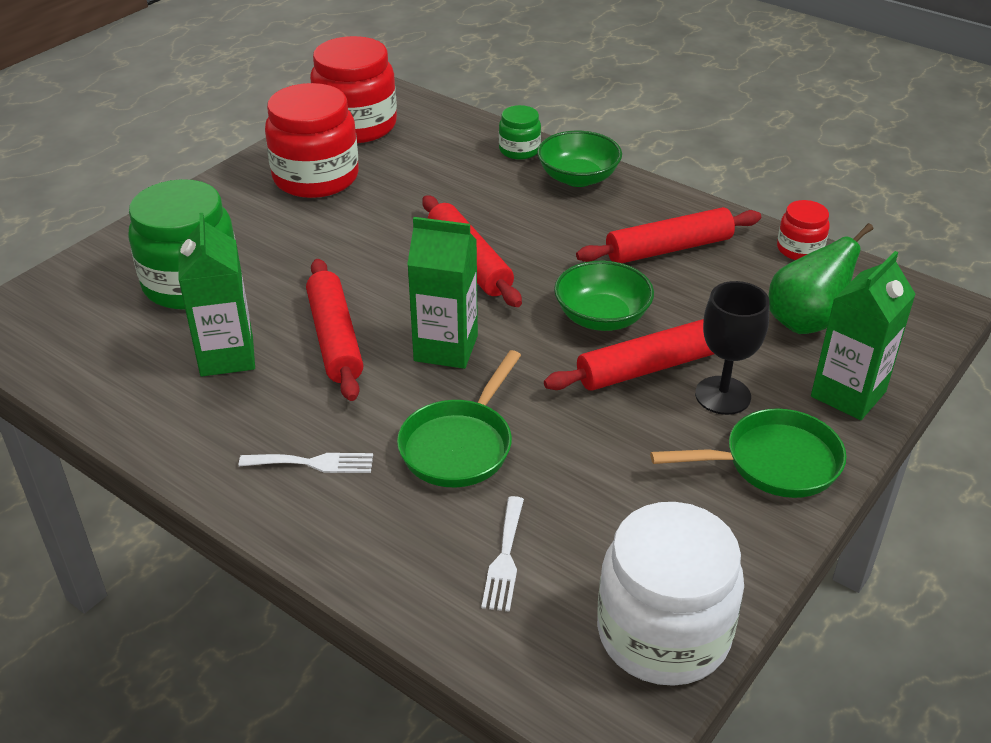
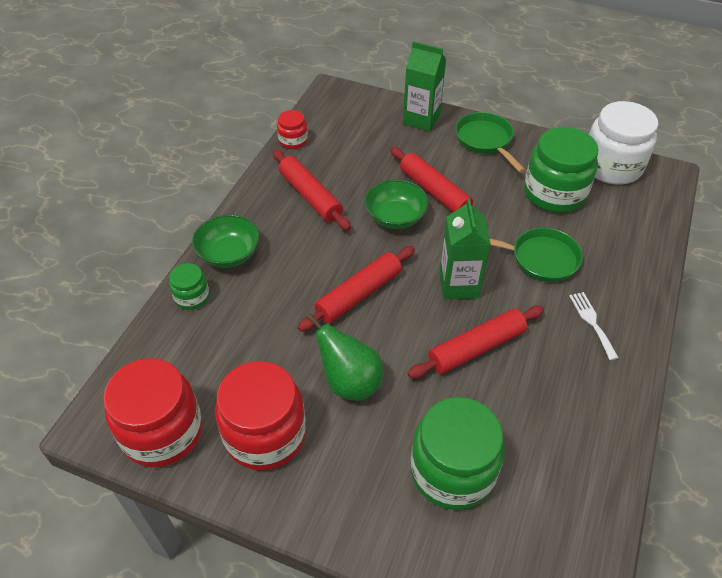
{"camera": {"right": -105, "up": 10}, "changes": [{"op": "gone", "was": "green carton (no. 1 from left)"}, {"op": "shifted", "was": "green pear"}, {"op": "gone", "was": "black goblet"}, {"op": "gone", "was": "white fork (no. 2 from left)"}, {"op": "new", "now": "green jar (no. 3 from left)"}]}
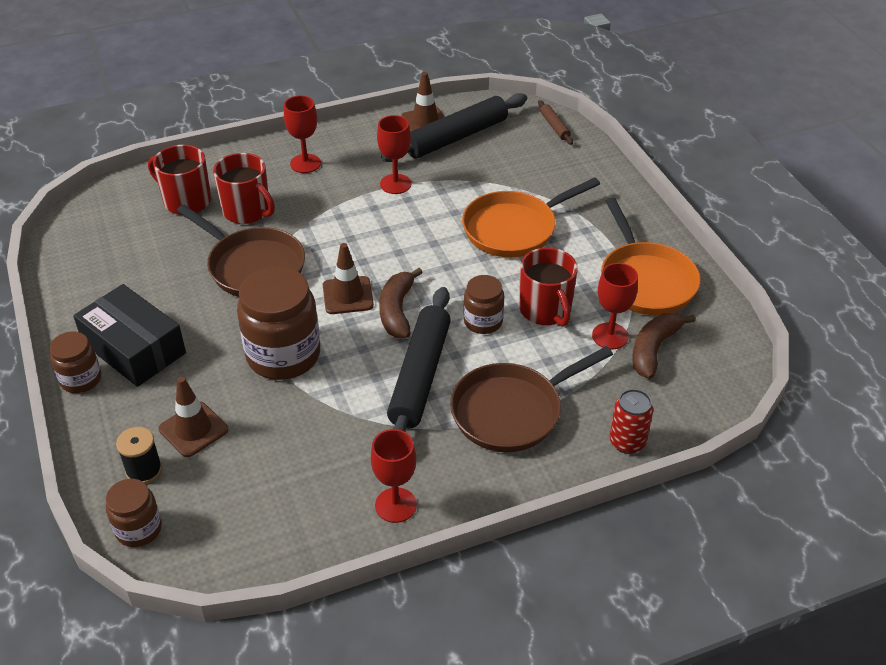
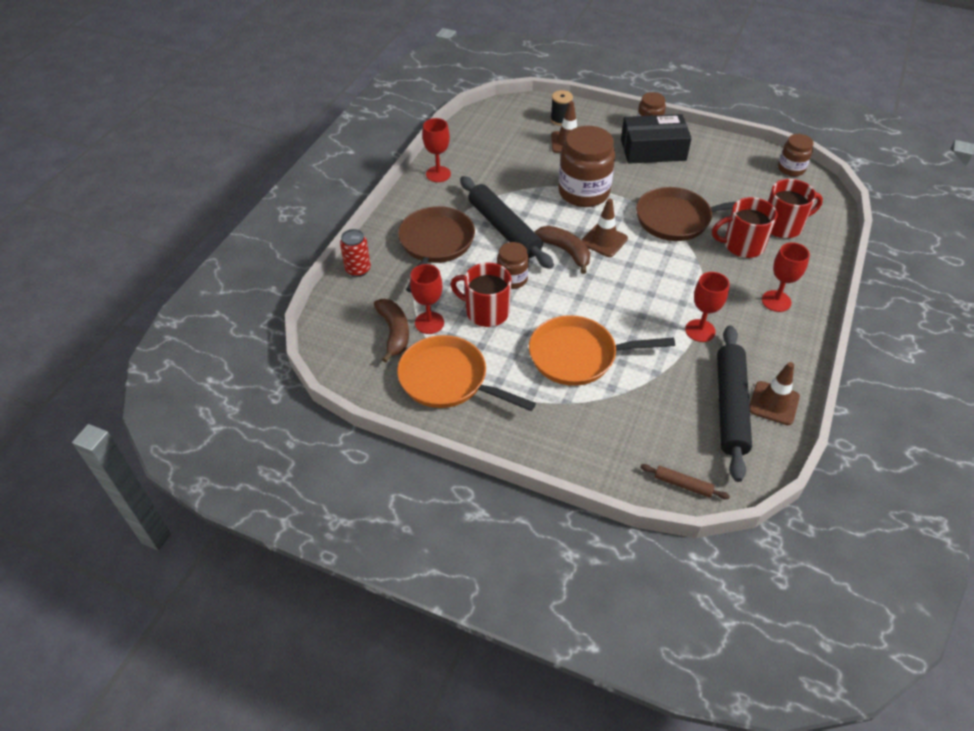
{"camera": {"right": 135, "up": 5}, "changes": [{"op": "rotated", "was": "orange pan (no. 1 from left in the first image)", "clockwise": -105}, {"op": "shifted", "was": "brown jar (no. 2 from left in the first image)", "now": "brown jar (no. 4 from left)"}]}
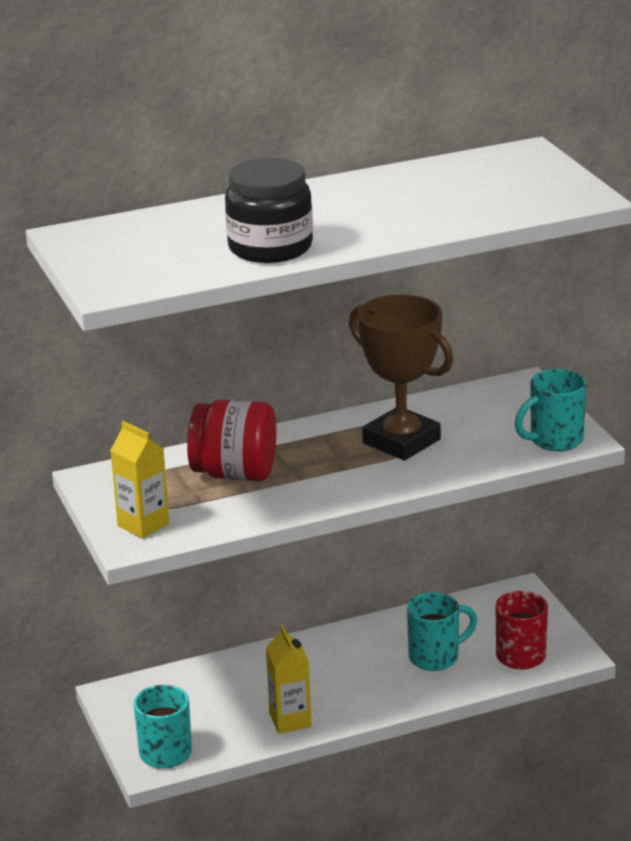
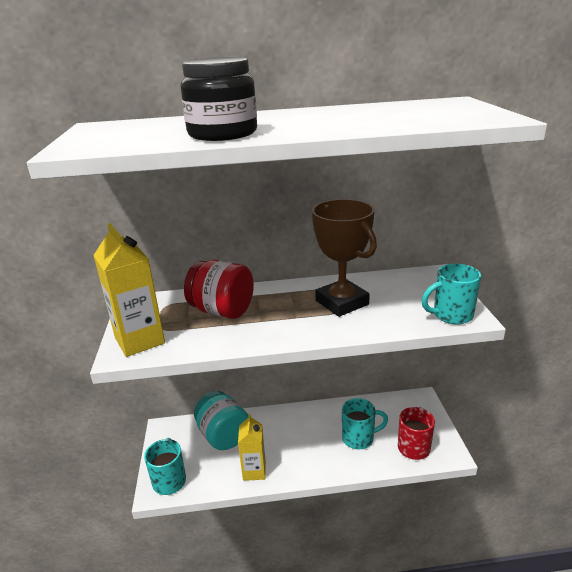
{"camera": {"right": 15, "up": 0}, "changes": [{"op": "scaled", "was": "yellow carton (no. 1 from left)", "ratio": 1.5}, {"op": "new", "now": "turquoise jar"}]}
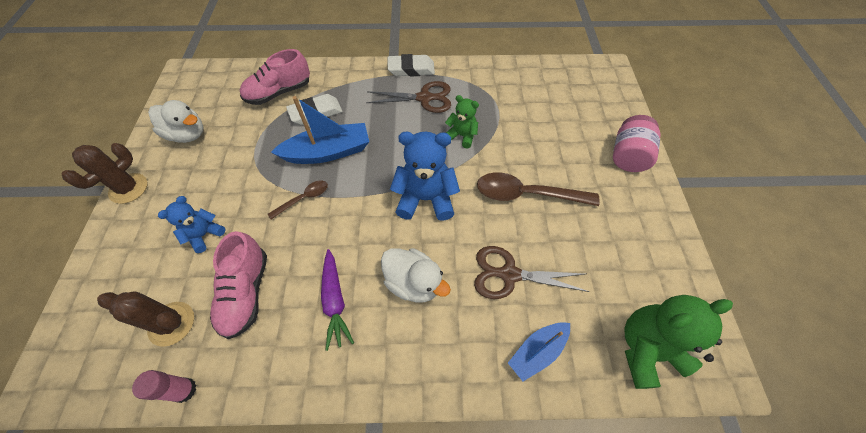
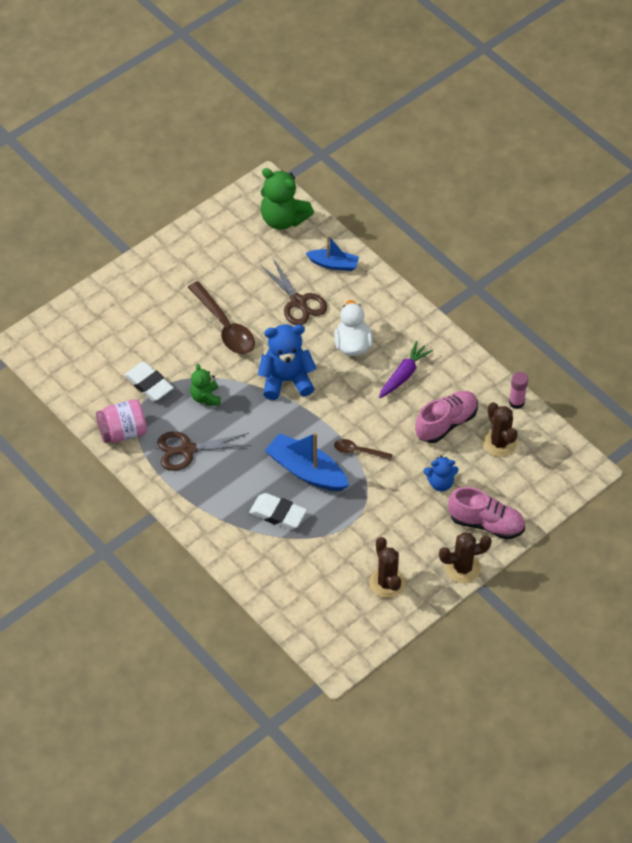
{"camera": {"right": -130, "up": -5}, "changes": [{"op": "shifted", "was": "pink shoe (no. 2 from left)"}, {"op": "shifted", "was": "white eraser (no. 2 from left in the first image)", "now": "white eraser (no. 1 from left)"}, {"op": "rotated", "was": "brown scissors (no. 1 from left)", "clockwise": -60}, {"op": "swapped", "was": "white duck (no. 1 from left)", "now": "brown cactus (no. 1 from left)"}, {"op": "shifted", "was": "pink jar"}, {"op": "rotated", "was": "blue teddy bear (no. 2 from left in the first image)", "clockwise": 120}]}
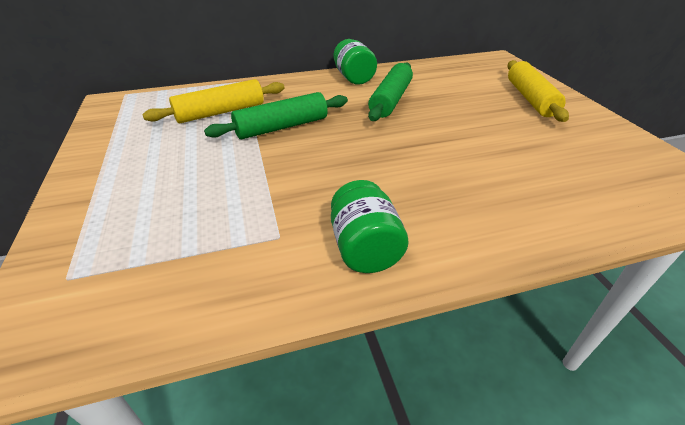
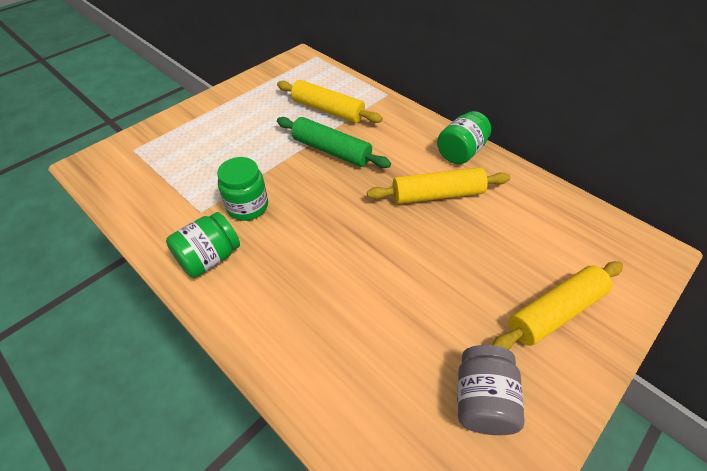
{"camera": {"right": 60, "up": 10}, "changes": [{"op": "repainted", "was": "green rolling pin (no. 2 from left)", "now": "yellow rolling pin (no. 2 from left)"}, {"op": "new", "now": "green jar (no. 2 from left)"}, {"op": "new", "now": "grey jar"}]}
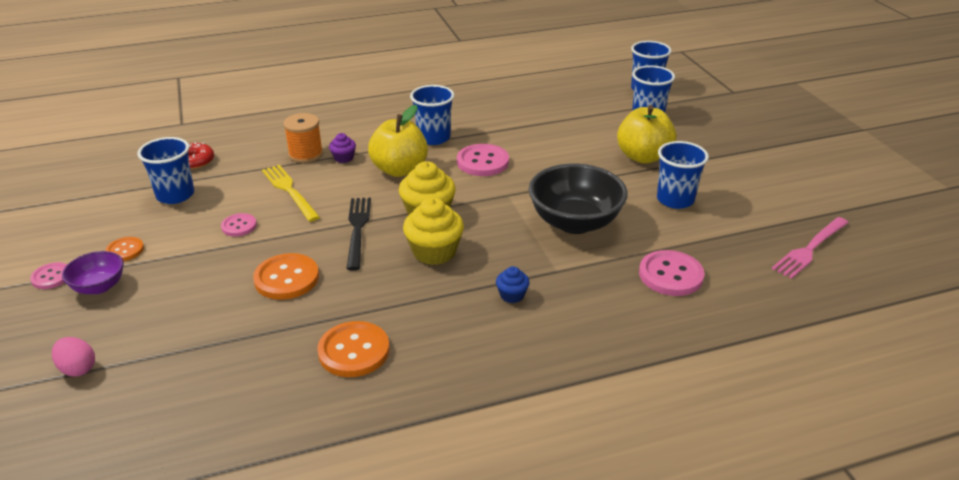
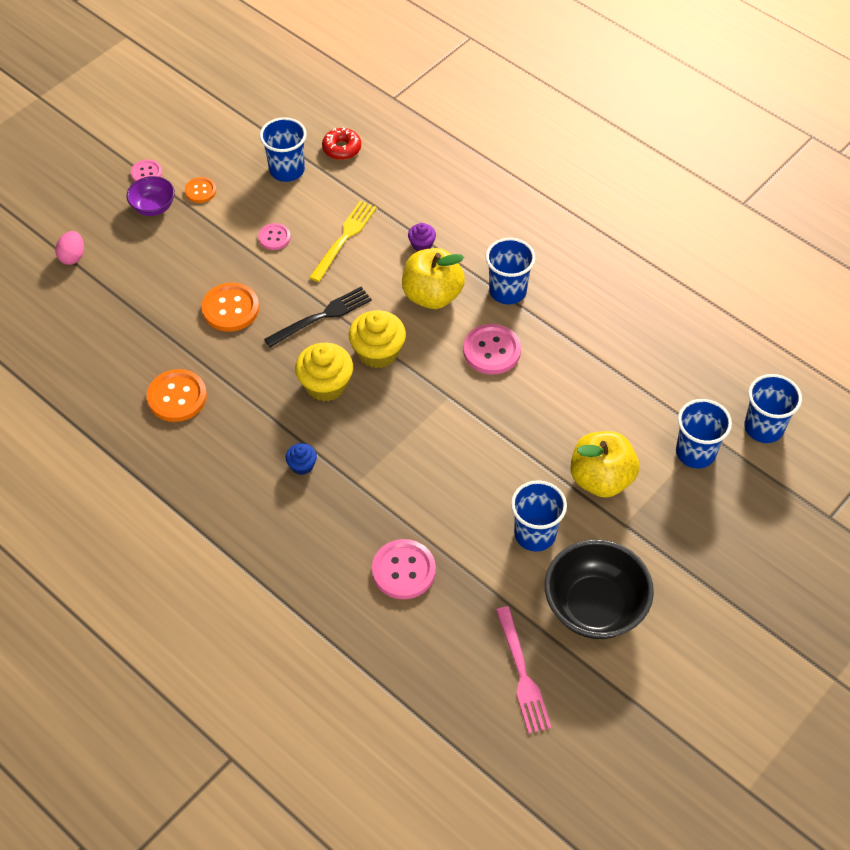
{"camera": {"right": 60, "up": 20}, "changes": [{"op": "gone", "was": "orange spool"}, {"op": "shifted", "was": "black bowl"}, {"op": "rotated", "was": "pink fork", "clockwise": -120}]}
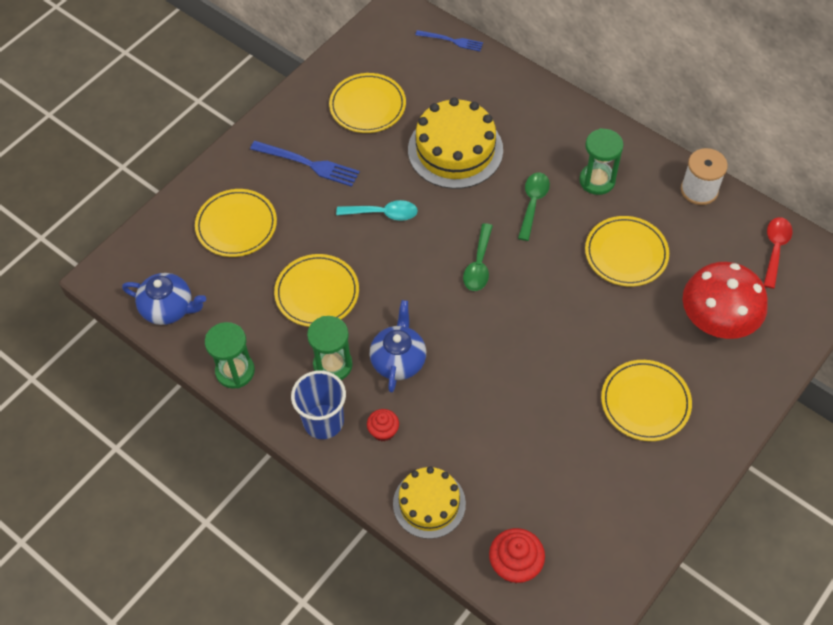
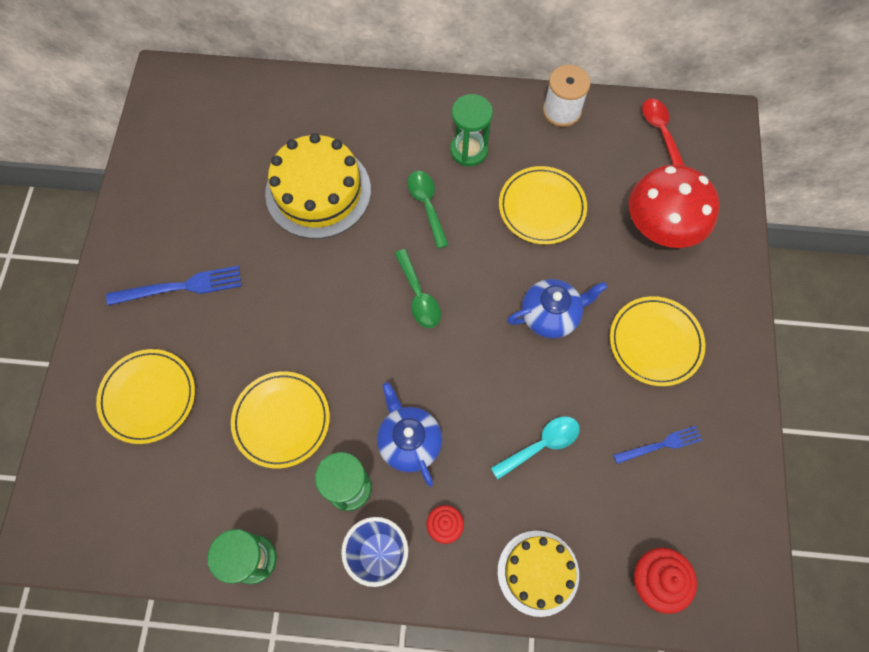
{"camera": {"right": -35, "up": 10}, "changes": [{"op": "shifted", "was": "blue fork (no. 2 from left)"}, {"op": "gone", "was": "yellow plate (no. 3 from left)"}, {"op": "shifted", "was": "turquoise spoon"}, {"op": "shifted", "was": "blue teapot (no. 1 from left in the first image)", "now": "blue teapot (no. 2 from left)"}]}
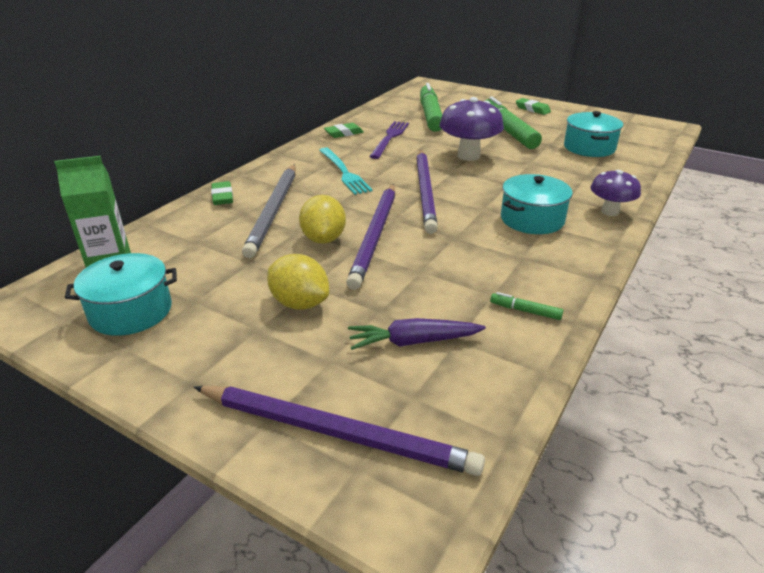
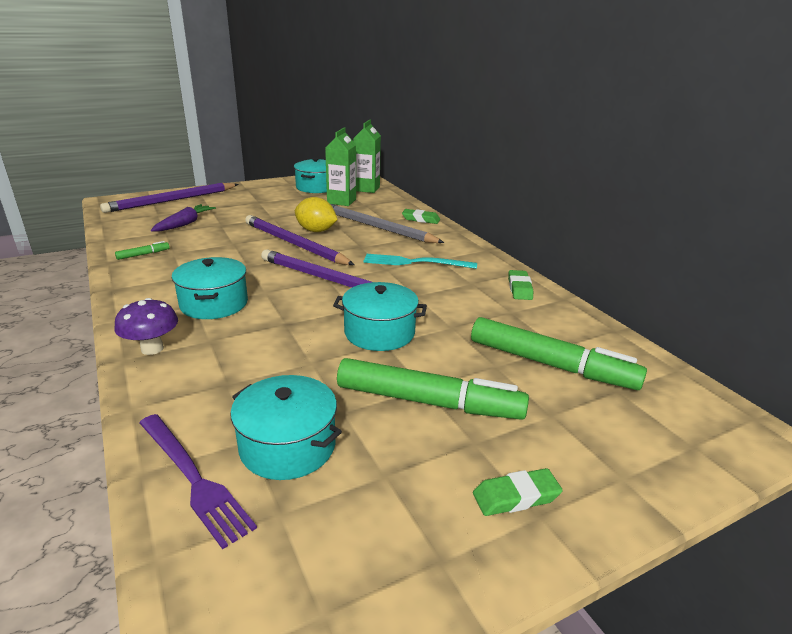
{"camera": {"right": 120, "up": -5}, "changes": [{"op": "swapped", "was": "purple mushroom (no. 1 from left)", "now": "turquoise pot (no. 4 from left)"}, {"op": "shifted", "was": "purple fork"}, {"op": "gone", "was": "yellow lemon (no. 1 from left)"}, {"op": "new", "now": "green carton (no. 1 from left)"}]}
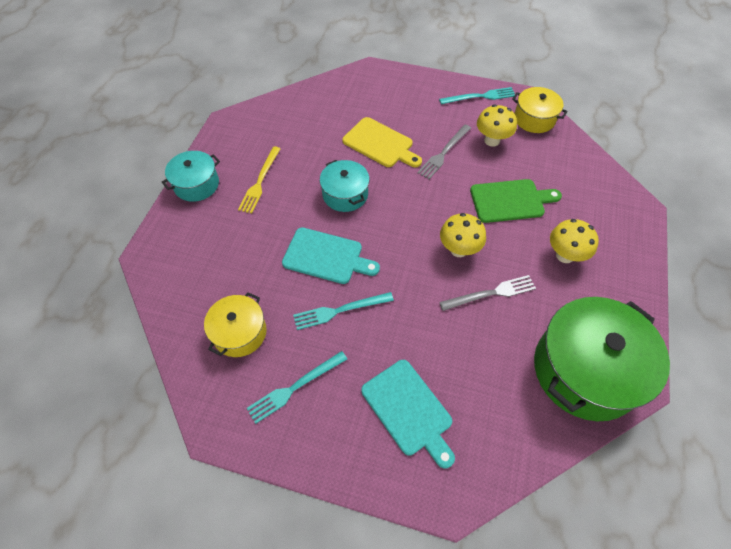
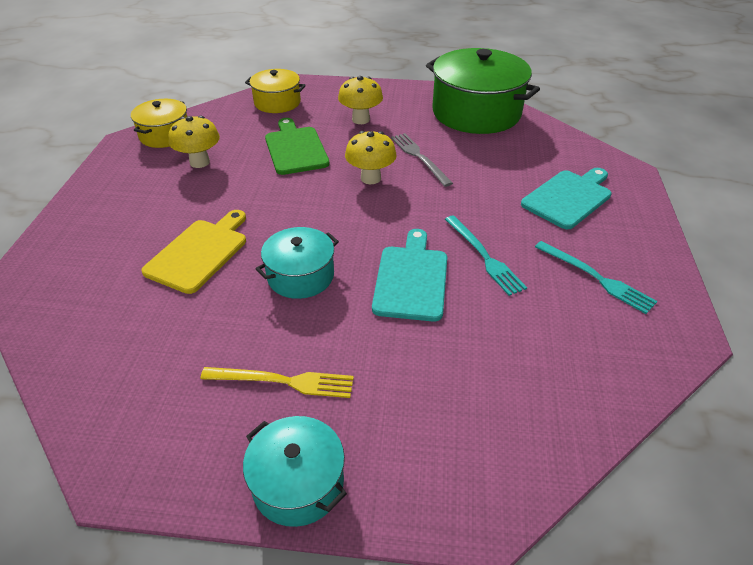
{"camera": {"right": -100, "up": -15}, "changes": [{"op": "gone", "was": "turquoise fork (no. 3 from left)"}, {"op": "gone", "was": "grey fork (no. 1 from left)"}, {"op": "shifted", "was": "yellow pot (no. 1 from left in the first image)", "now": "yellow pot (no. 2 from left)"}]}
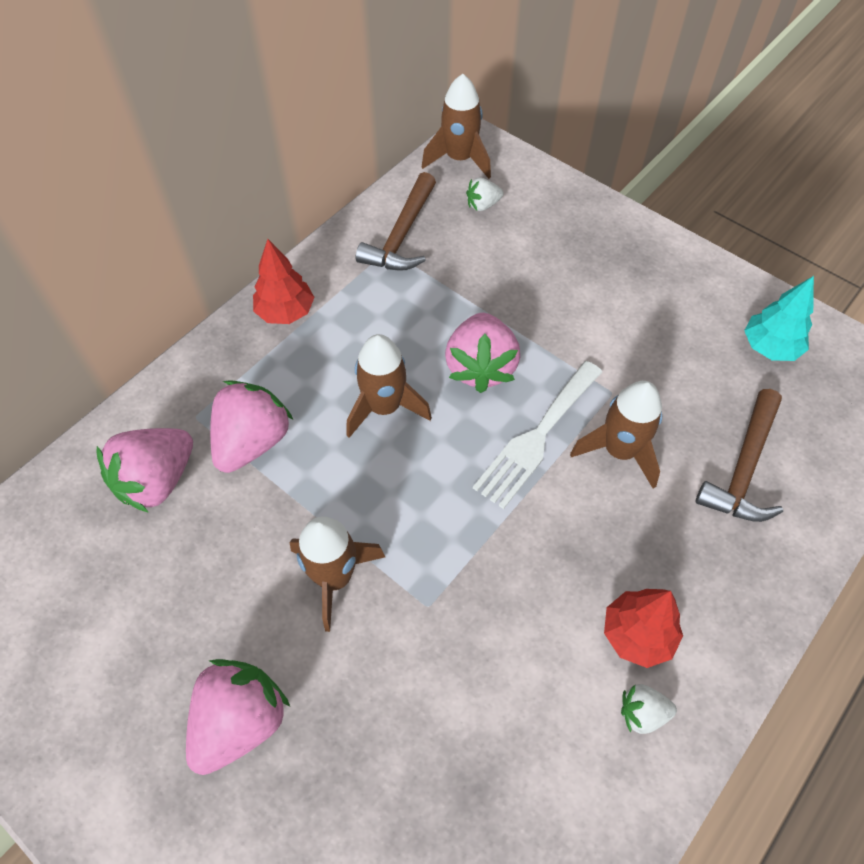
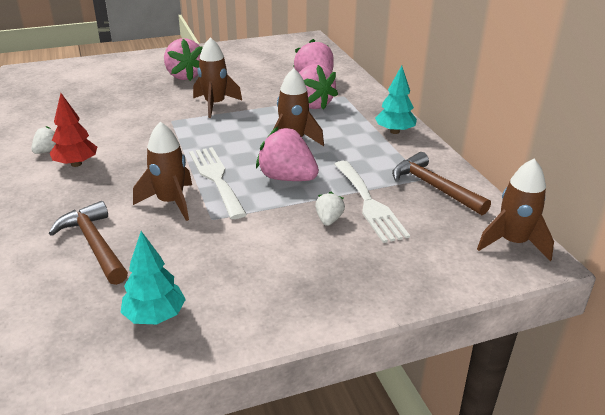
{"camera": {"right": 120, "up": -25}, "changes": [{"op": "shifted", "was": "white strawberry (no. 1 from left in the first image)", "now": "white strawberry (no. 2 from left)"}, {"op": "repainted", "was": "red tree (no. 1 from left)", "now": "turquoise tree (no. 2 from left)"}, {"op": "new", "now": "white fork (no. 2 from left)"}]}
